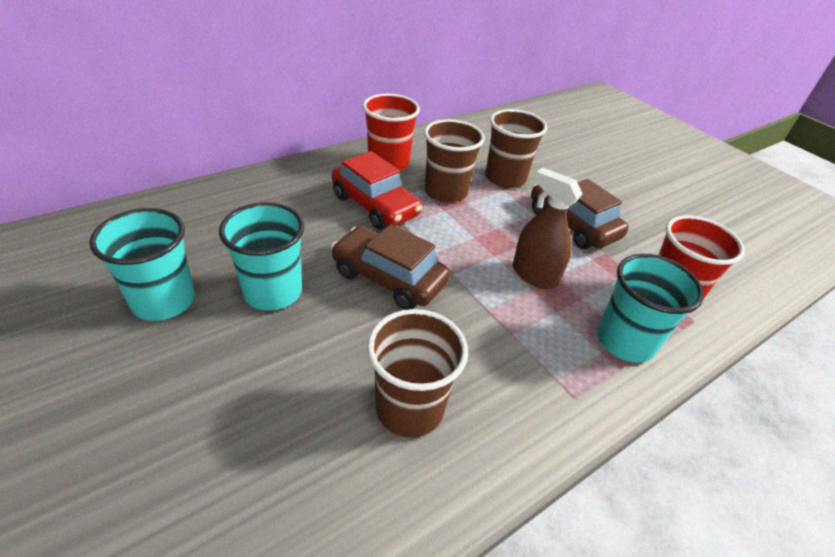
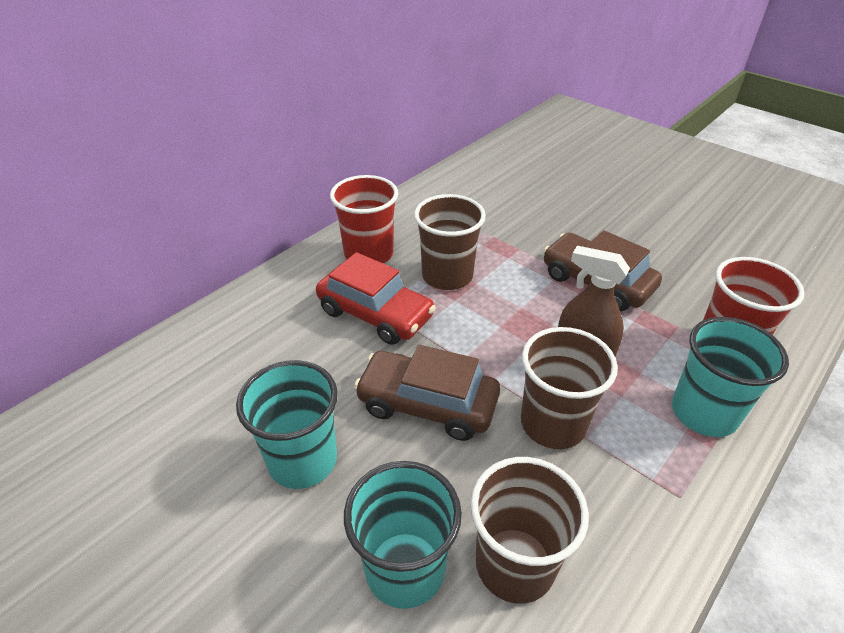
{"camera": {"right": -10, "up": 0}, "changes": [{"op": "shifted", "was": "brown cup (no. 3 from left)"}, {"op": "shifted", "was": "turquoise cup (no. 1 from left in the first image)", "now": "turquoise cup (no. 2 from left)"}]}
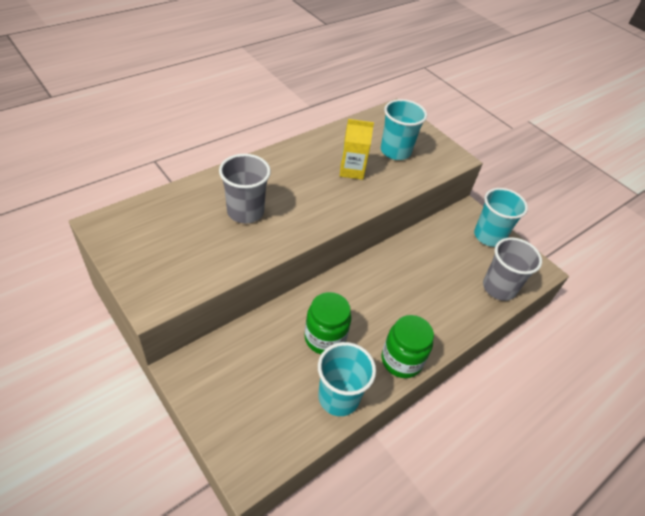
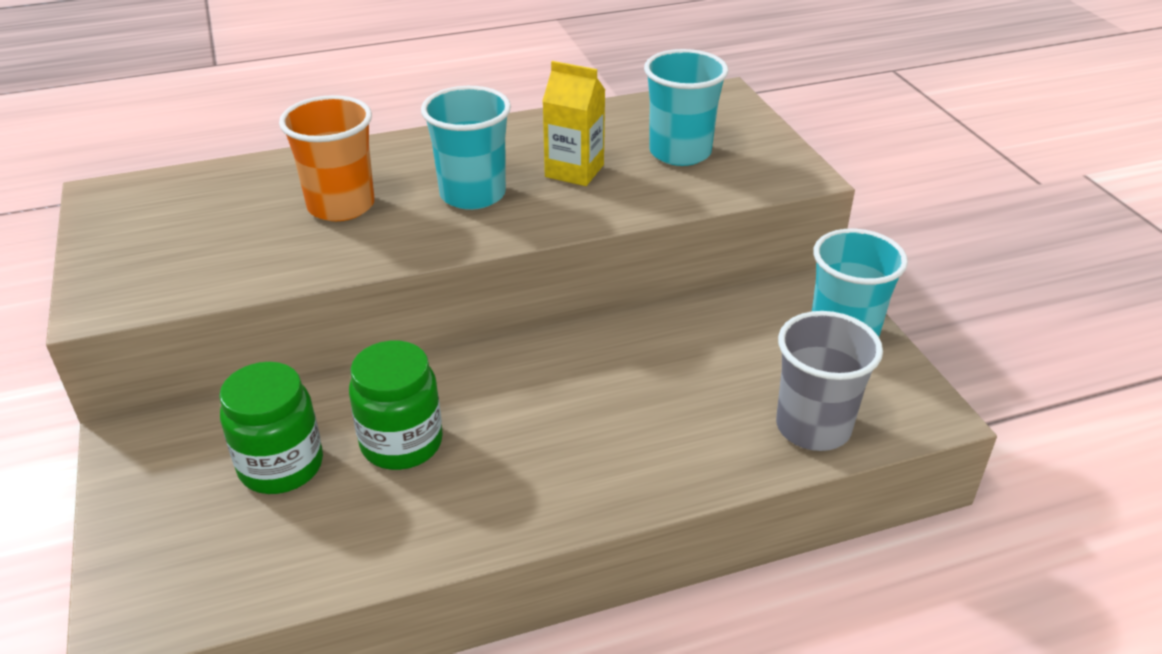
{"camera": {"right": 25, "up": -10}, "changes": [{"op": "repainted", "was": "grey cup (no. 1 from left)", "now": "orange cup"}, {"op": "shifted", "was": "green jar (no. 2 from left in the first image)", "now": "green jar (no. 1 from left)"}, {"op": "shifted", "was": "turquoise cup (no. 1 from left)"}]}
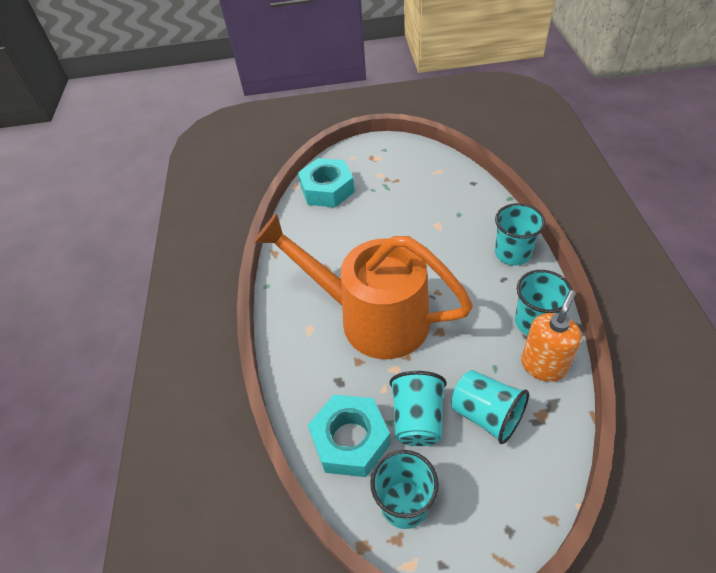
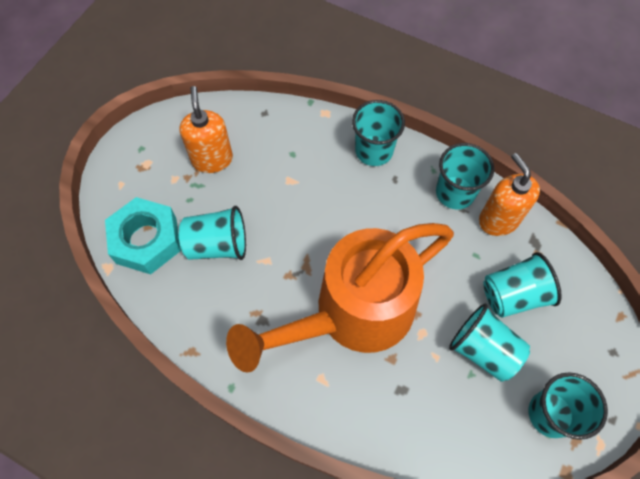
{"camera": {"right": -60, "up": 15}, "changes": [{"op": "gone", "was": "turquoise nut (no. 2 from left)"}, {"op": "new", "now": "orange soap dispenser (no. 1 from left)"}, {"op": "new", "now": "turquoise cup (no. 1 from left)"}]}
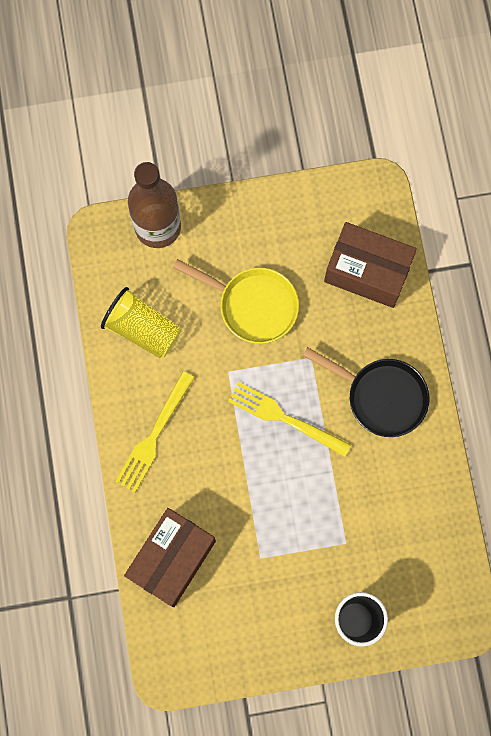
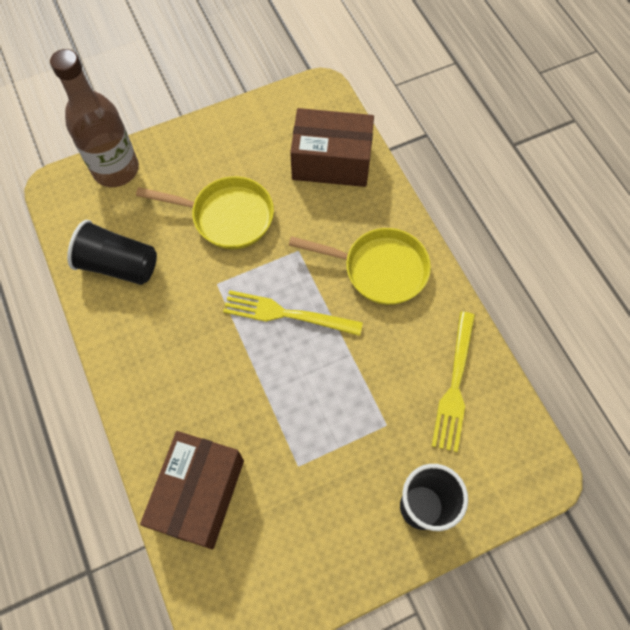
{"camera": {"right": -15, "up": -10}, "changes": [{"op": "repainted", "was": "yellow cup", "now": "black cup (no. 1 from left)"}, {"op": "repainted", "was": "black pan", "now": "yellow pan (no. 2 from left)"}, {"op": "shifted", "was": "yellow fork (no. 1 from left in the first image)", "now": "yellow fork (no. 2 from left)"}]}
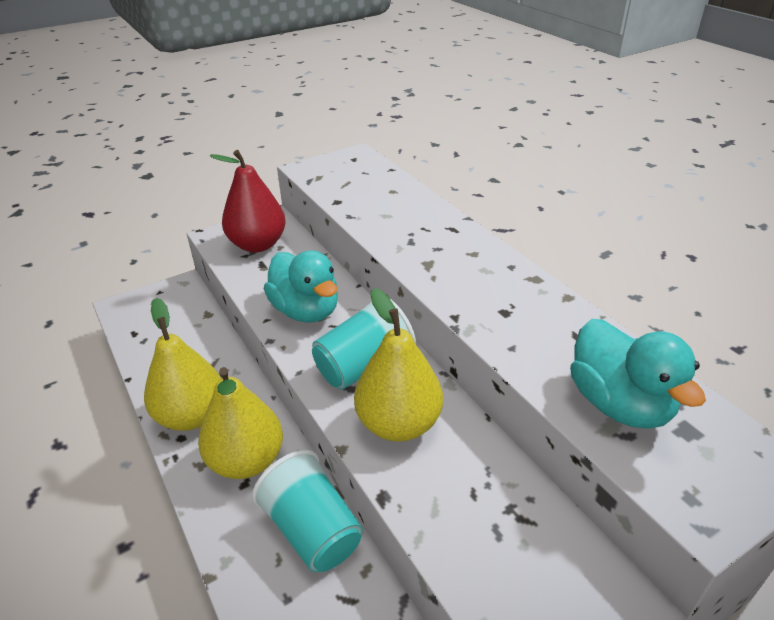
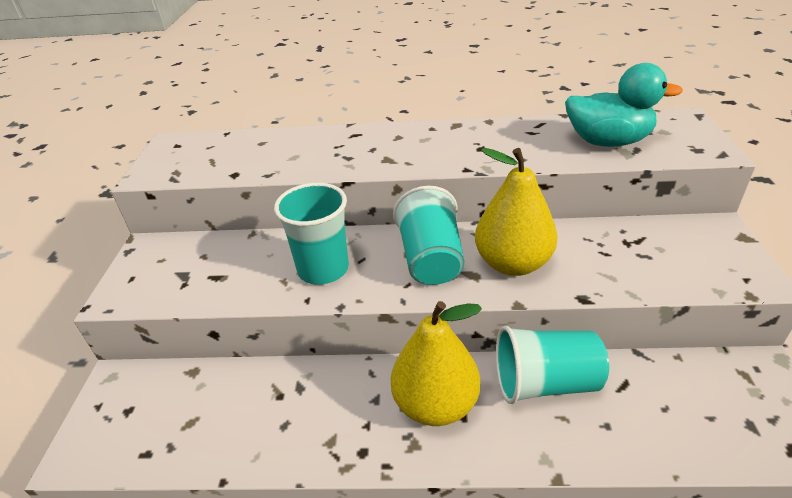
{"camera": {"right": -55, "up": 0}, "changes": [{"op": "gone", "was": "red pear"}, {"op": "swapped", "was": "turquoise duck (no. 1 from left)", "now": "turquoise cup (no. 1 from left)"}, {"op": "gone", "was": "yellow pear (no. 1 from left)"}]}
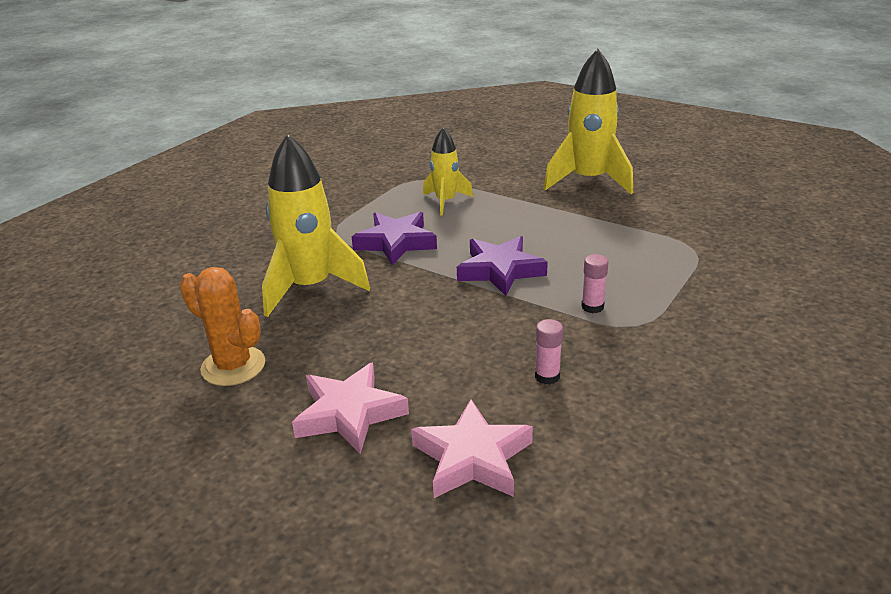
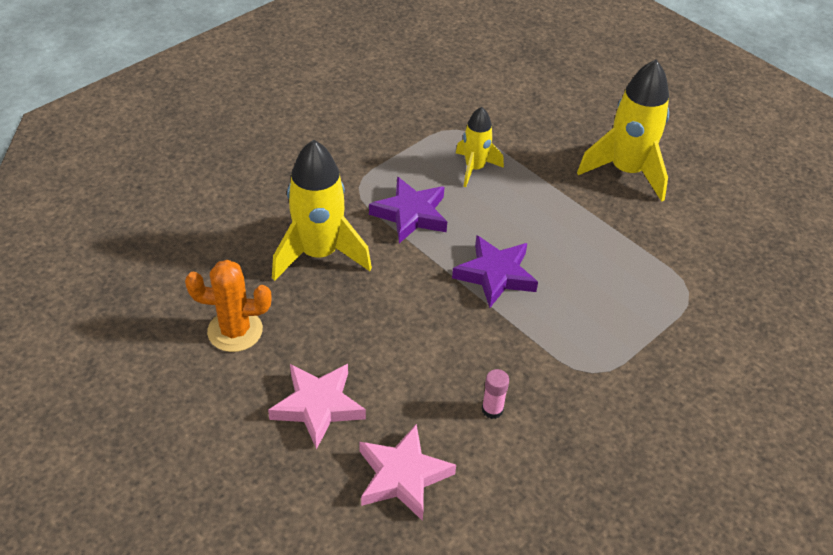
{"camera": {"right": 10, "up": 15}, "changes": [{"op": "gone", "was": "pink glue stick (no. 2 from left)"}, {"op": "rotated", "was": "orange cactus", "clockwise": -45}]}
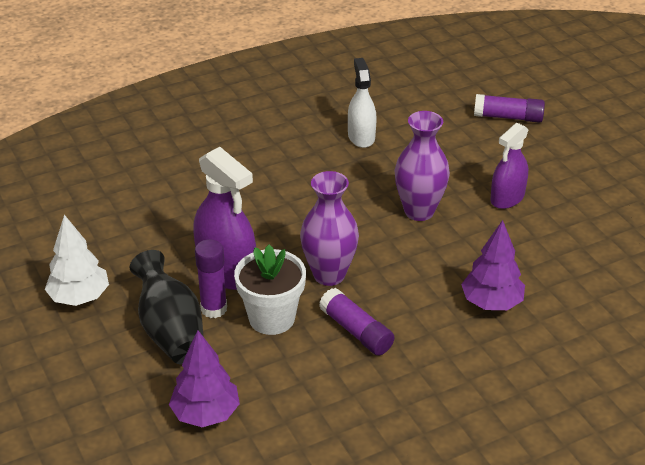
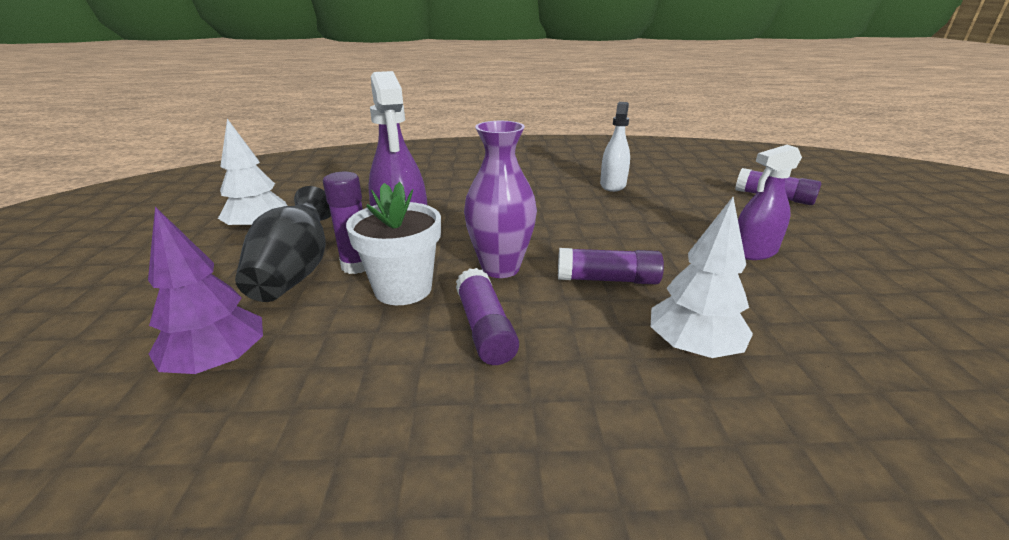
{"camera": {"right": 25, "up": -10}, "changes": [{"op": "gone", "was": "purple vase (no. 2 from left)"}, {"op": "repainted", "was": "purple tree (no. 2 from left)", "now": "white tree (no. 2 from left)"}, {"op": "new", "now": "purple glue stick (no. 3 from left)"}]}
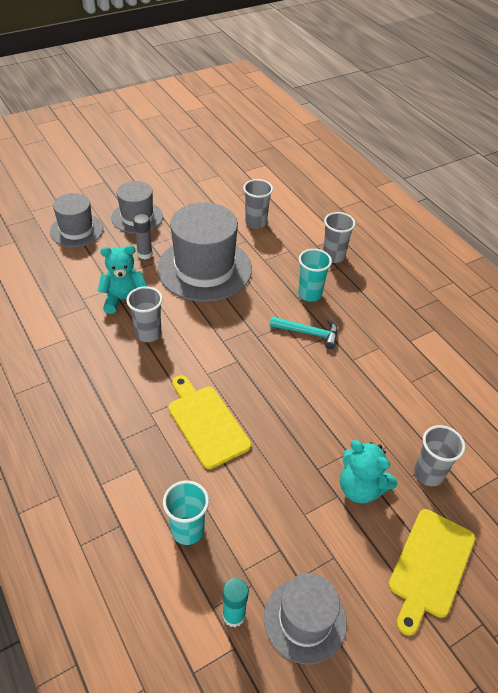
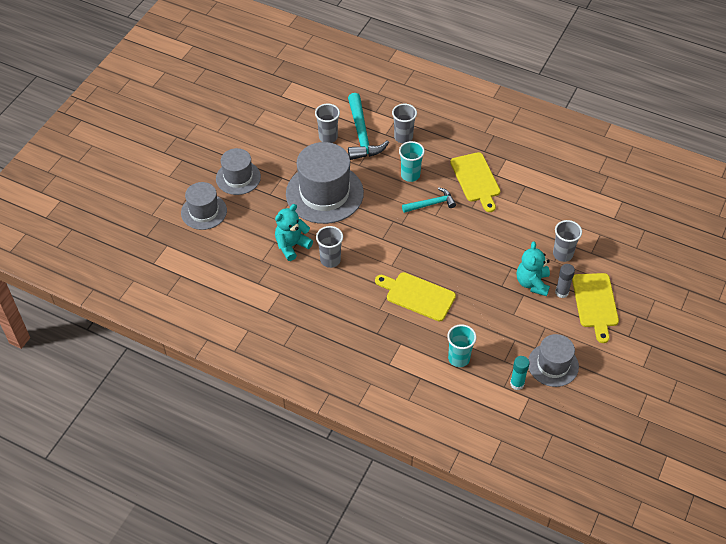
{"camera": {"right": -30, "up": 5}, "changes": [{"op": "shifted", "was": "grey glue stick"}, {"op": "rotated", "was": "turquoise teddy bear (no. 2 from left)", "clockwise": 90}, {"op": "new", "now": "turquoise hammer (no. 1 from left)"}, {"op": "new", "now": "yellow cutting board (no. 2 from left)"}]}
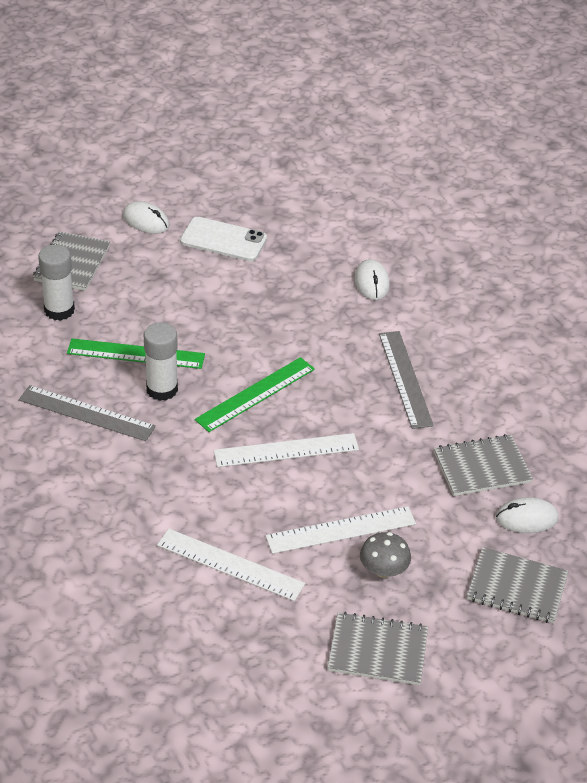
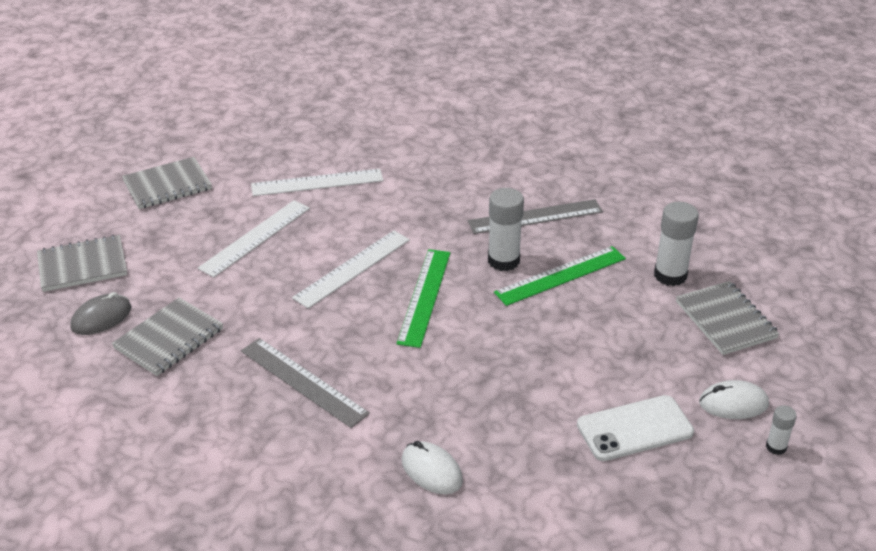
{"camera": {"right": 145, "up": -5}, "changes": [{"op": "repainted", "was": "white mouse (no. 3 from left)", "now": "grey mouse"}, {"op": "gone", "was": "grey mushroom"}, {"op": "new", "now": "white glue stick (no. 3 from left)"}]}
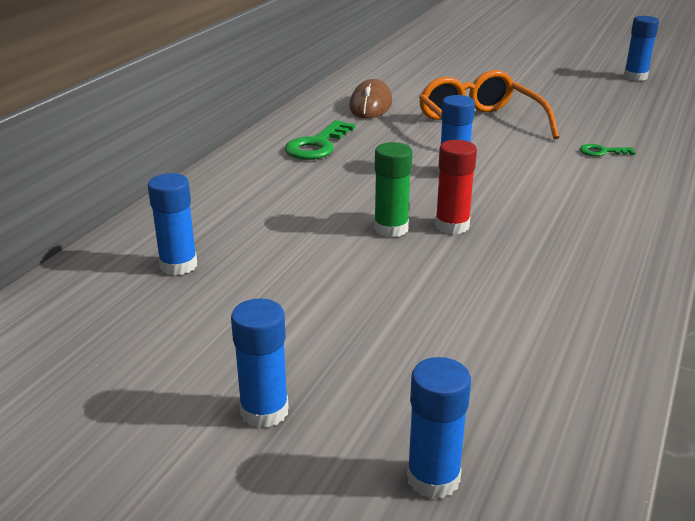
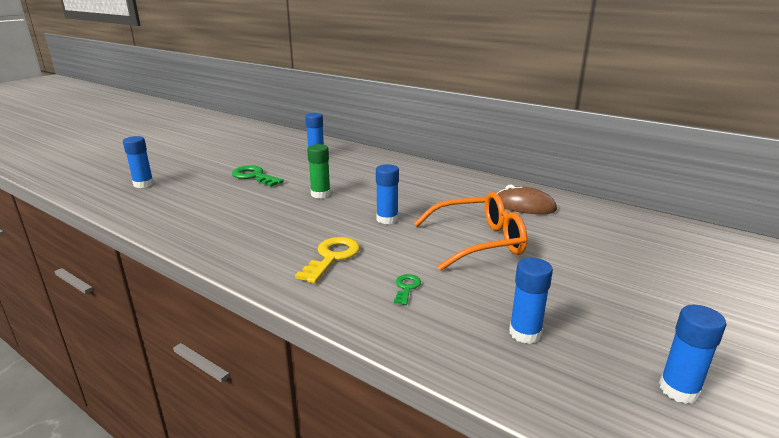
{"camera": {"right": 100, "up": -5}, "changes": [{"op": "shifted", "was": "green key (no. 1 from left)"}, {"op": "gone", "was": "red glue stick"}, {"op": "shifted", "was": "blue glue stick (no. 2 from left in the first image)", "now": "blue glue stick (no. 4 from left)"}, {"op": "new", "now": "yellow key"}]}
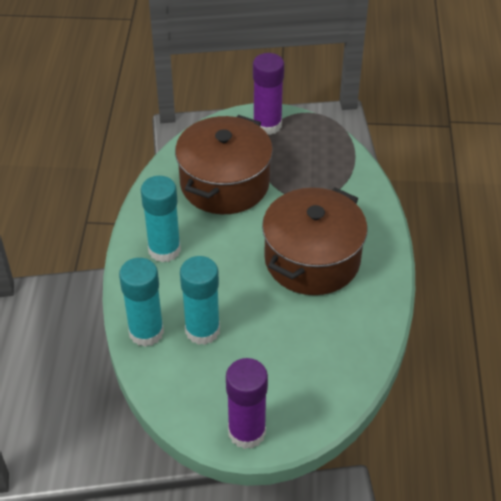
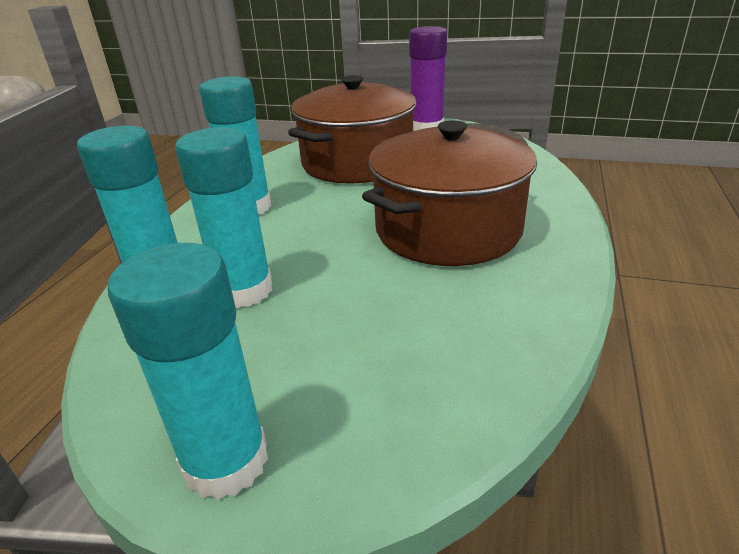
{"camera": {"right": 15, "up": -15}, "changes": [{"op": "repainted", "was": "purple glue stick (no. 1 from left)", "now": "turquoise glue stick (no. 2 from left)"}]}
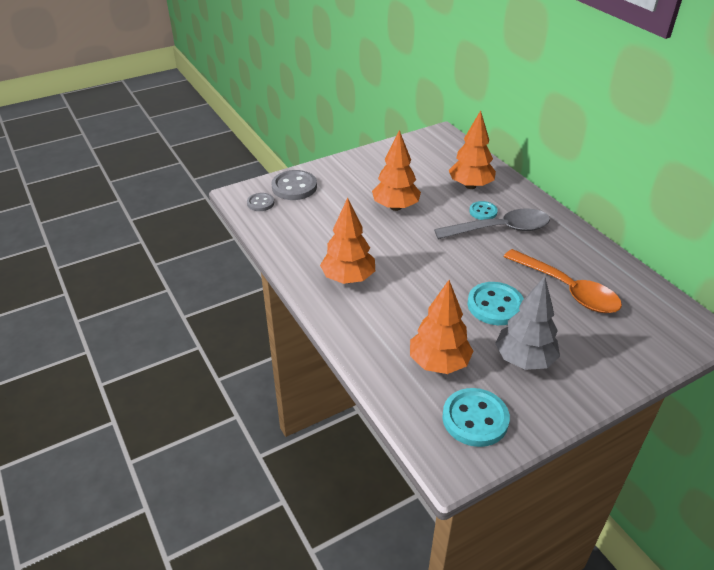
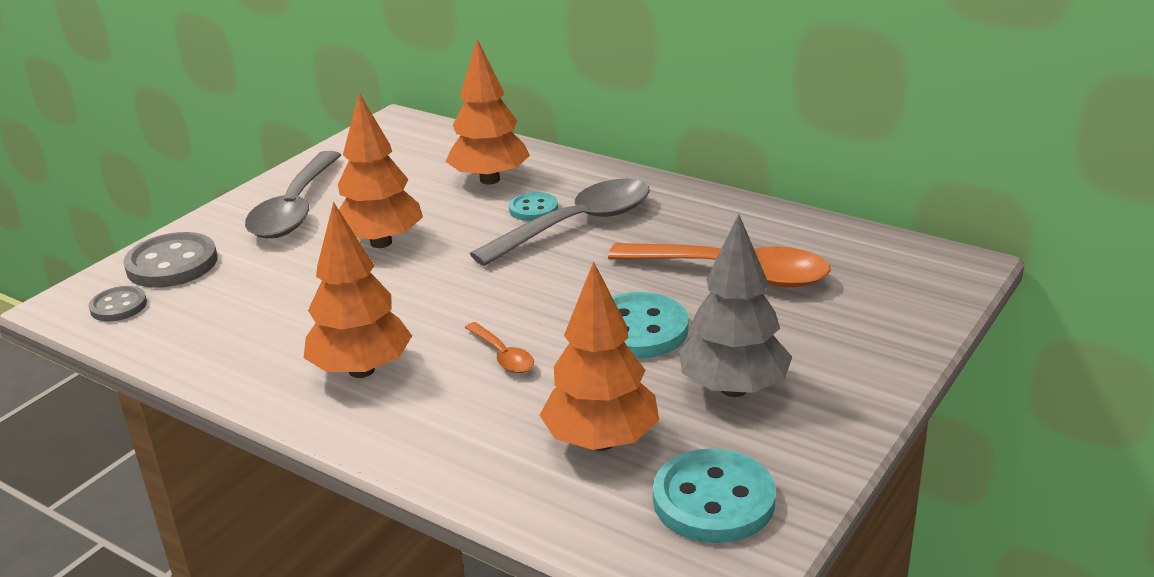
{"camera": {"right": -25, "up": -10}, "changes": [{"op": "new", "now": "grey spoon (no. 1 from left)"}, {"op": "new", "now": "orange spoon (no. 1 from left)"}]}
